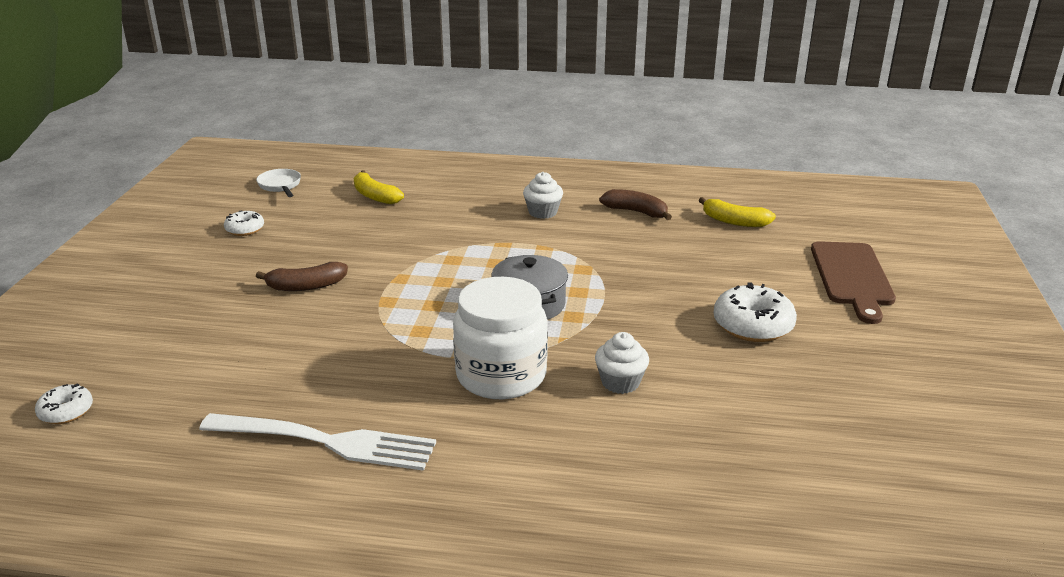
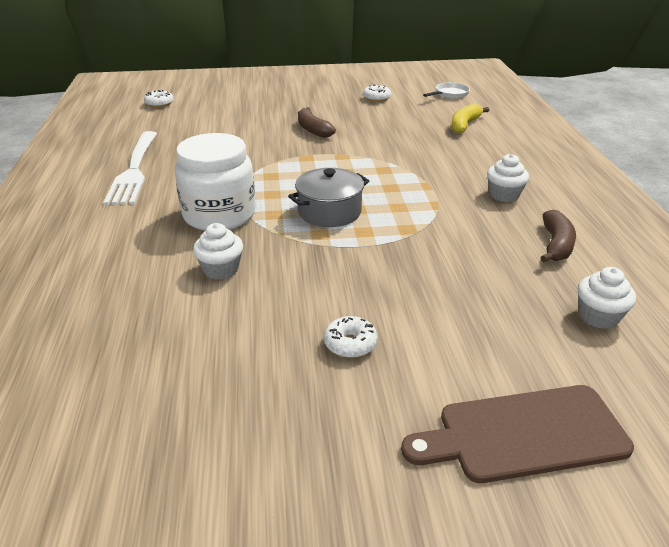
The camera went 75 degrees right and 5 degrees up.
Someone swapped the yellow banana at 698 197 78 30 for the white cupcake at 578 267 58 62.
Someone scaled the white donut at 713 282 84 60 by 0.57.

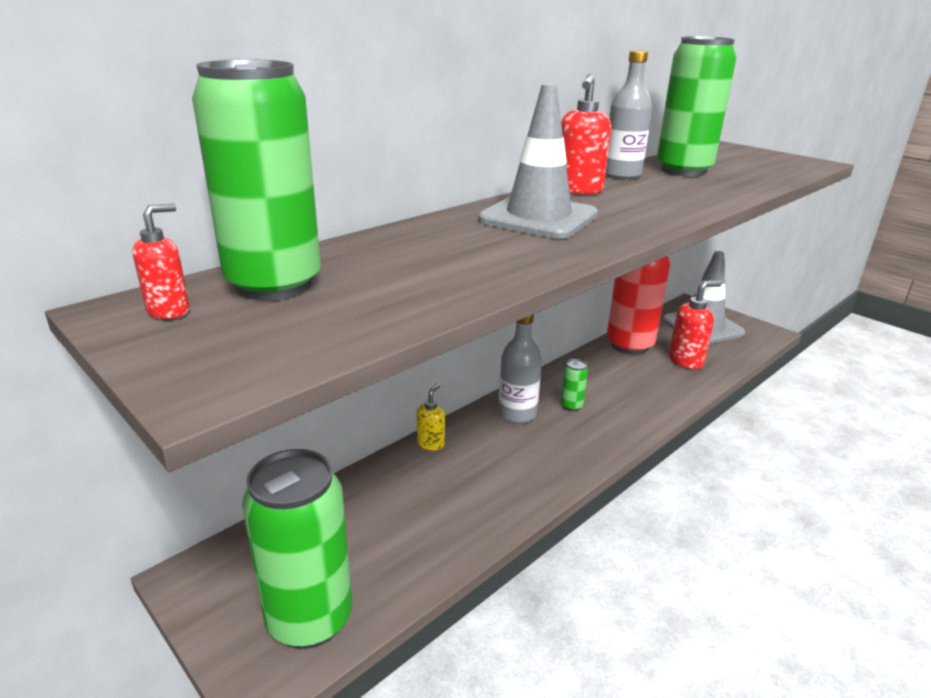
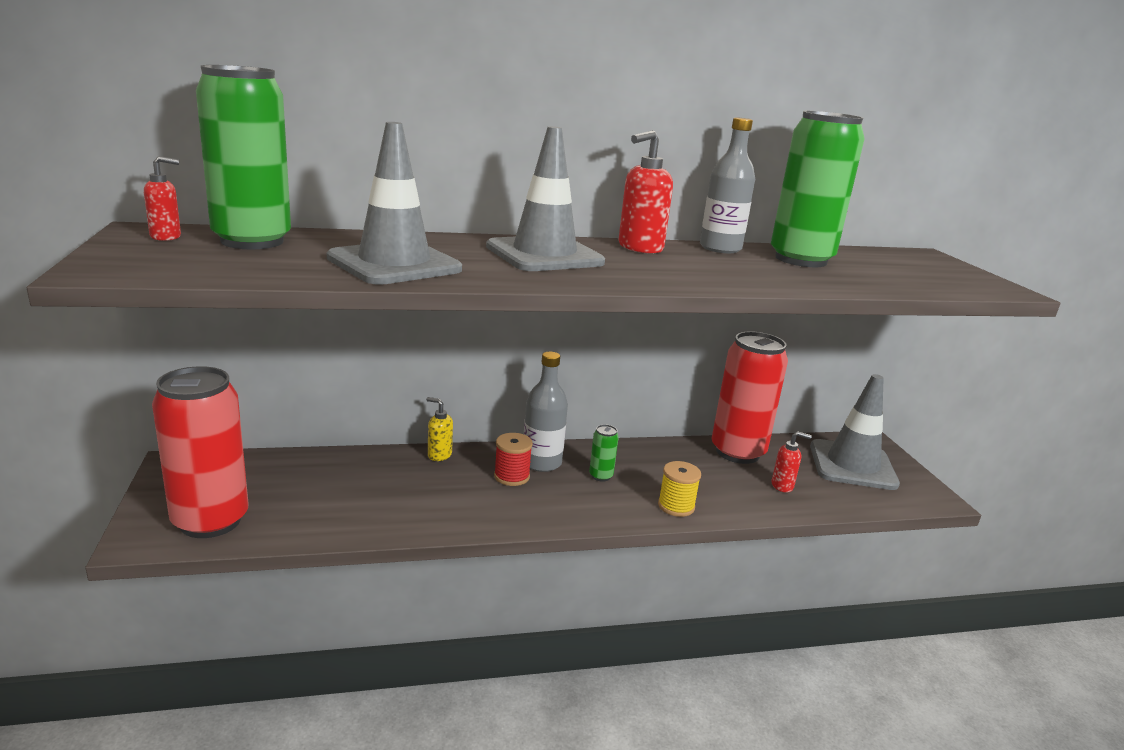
The camera went 30 degrees right and 5 degrees down.
Someone repainted the green can at 242 449 110 200, which became the red can at 152 366 97 172.
Someone rotated the yellow soap dispenser at 417 384 28 66 by 120 degrees counterclockwise.
Someone scaled the red soap dispenser at 669 281 53 88 by 0.60.
Someone put down the grey traffic cone at 327 122 135 163.
Someone put down the red spool at 494 433 39 53.
Someone put down the yellow spool at 658 461 43 56.

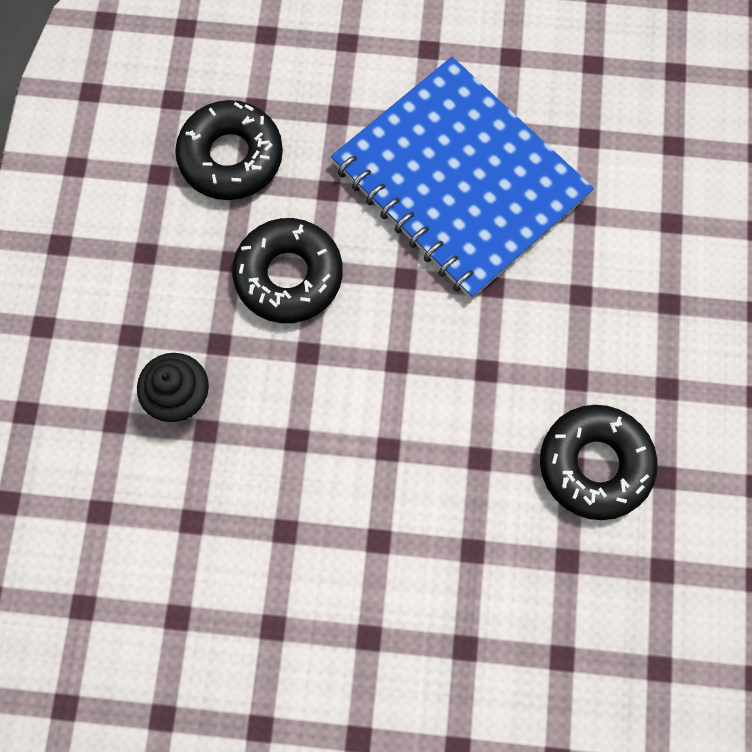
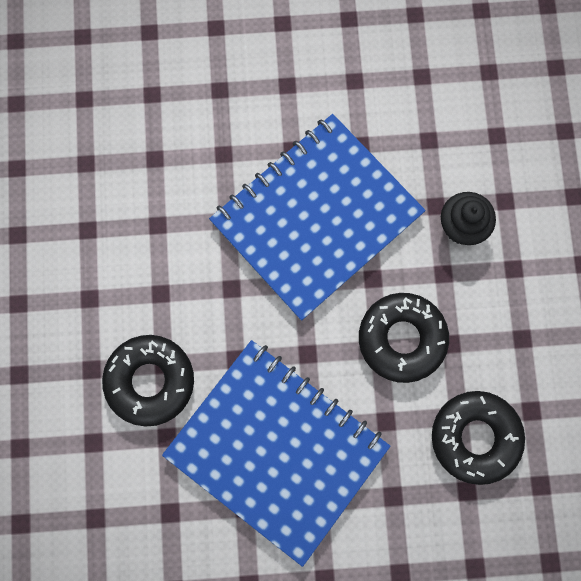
The camera went 170 degrees right and 5 degrees up.
Someone carried the black donut from 540 405 118 115 to 102 335 92 91.
Someone put down the blue notebook at 209 114 217 207.

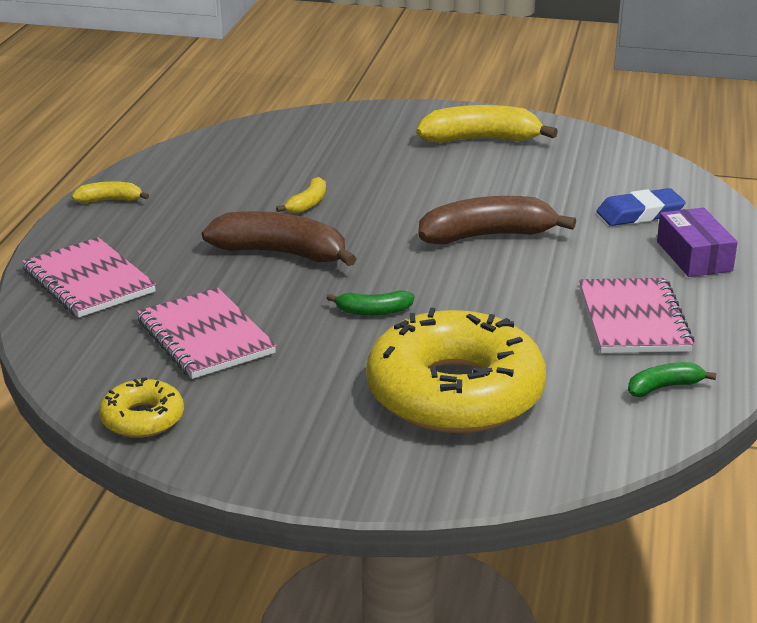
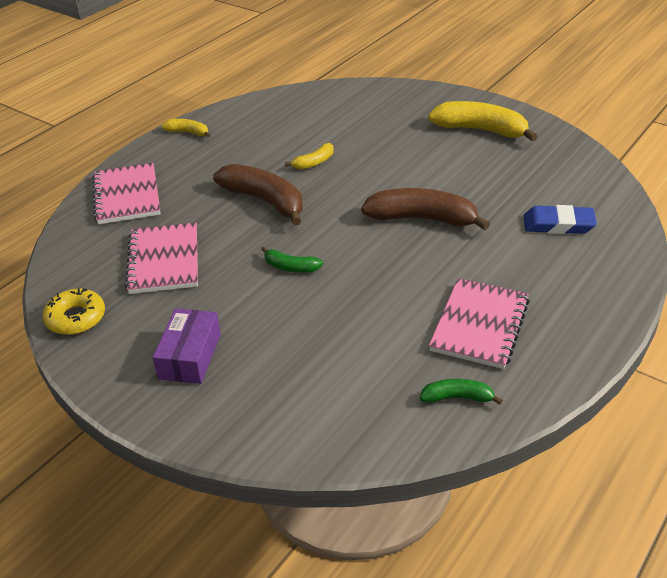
The camera went 25 degrees right and 10 degrees up.
Someone took away the yellow donut at 366 308 180 125.
Someone carried the purple box from 657 208 81 69 to 153 309 68 75.

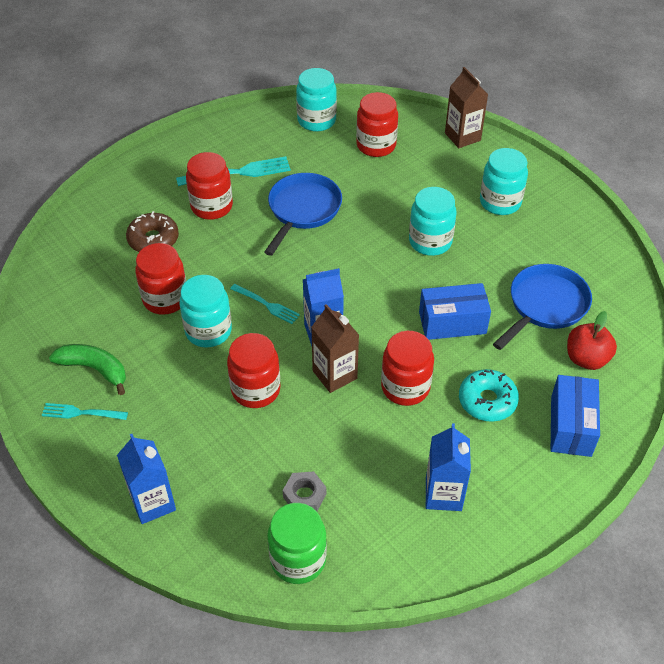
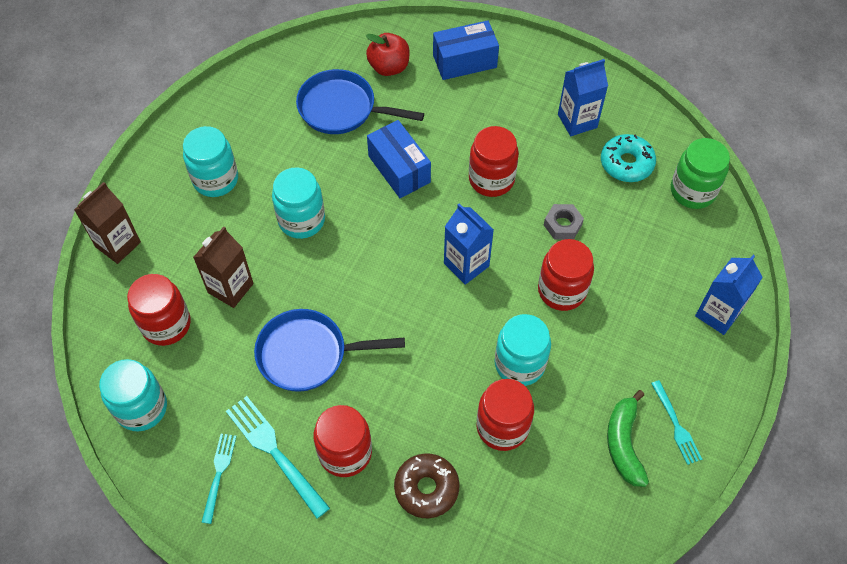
The camera went 115 degrees left and 10 degrees up.
Someone carried the turquoise fork from 230 284 70 40 to 202 434 35 90.
Someone carried the grey nut from 283 471 43 40 to 544 204 40 36.
Someone carried the brown carton from 311 304 48 89 to 193 227 61 81.
Someone carried the turquoise donut from 459 369 60 53 to 601 134 55 48.

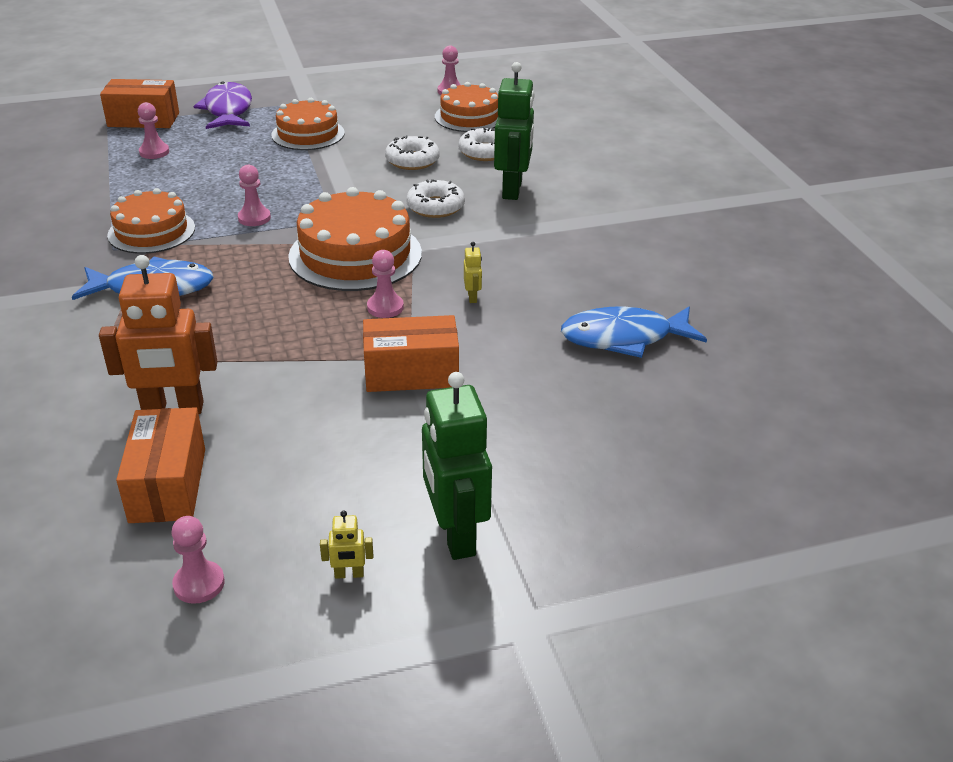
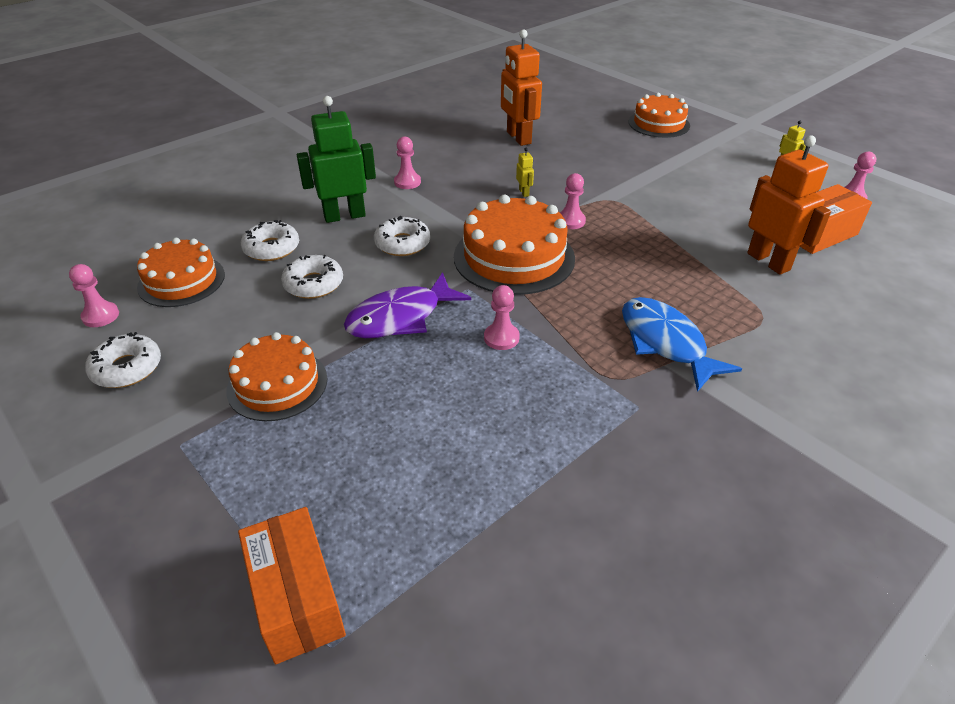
The camera went 115 degrees left and 5 degrees up.
Someone carried the orange cake from 107 188 88 66 to 629 93 61 45.
Someone carried the pink pawn from 138 102 31 57 to 394 136 27 53.
Someone carried the purple fish from 193 81 59 48 to 344 272 127 66.
Someone took away the orange box at 363 315 96 77.
Someone took away the green robot at 422 372 70 188.
Someone rotated the yellow robot at 464 242 18 61 by 105 degrees clockwise.
Someone swapped the blue fish at 561 306 146 52 for the orange robot at 501 29 41 117.
Someone put down the white donut at 85 332 76 56.

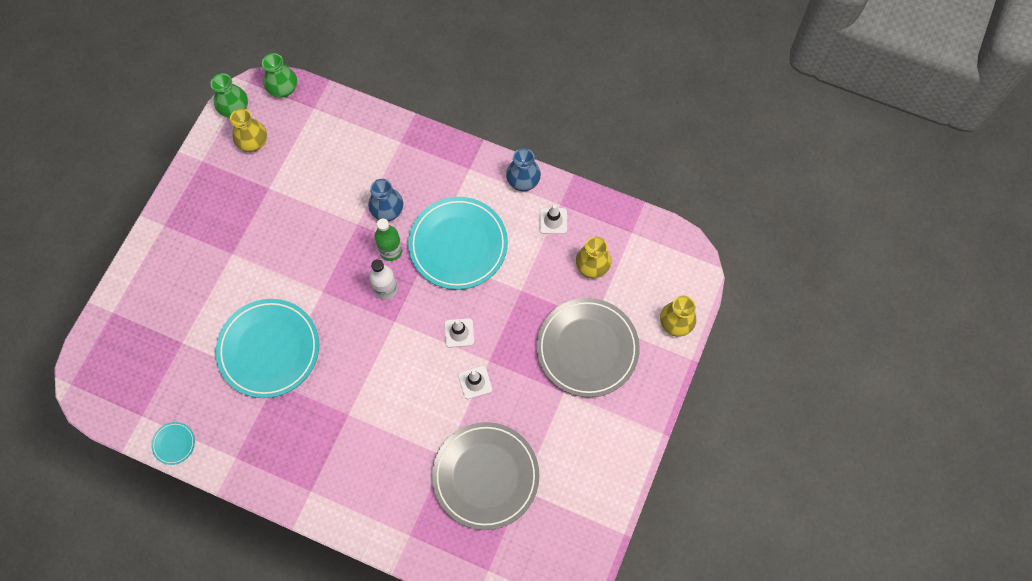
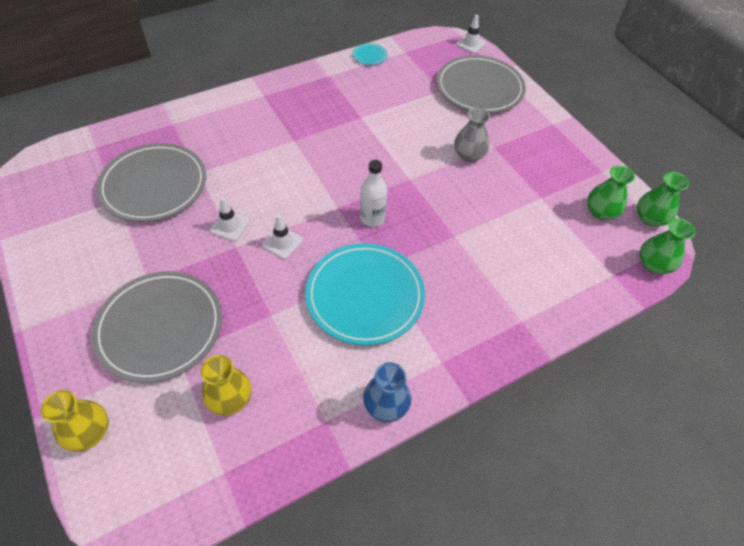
The camera went 125 degrees right and 15 degrees down.
Someone took away the turquoise plate at 216 299 103 99.
Someone repainted the yellow vase at 230 108 37 44, which became the green vase at 587 165 48 55.
Someone took away the blue vase at 368 179 35 42.
Someone took away the green bottle at 375 219 27 42.
Someone carried the white traffic cone from 539 205 28 29 to 456 15 30 38.
Someone put down the grey plate at 436 55 90 58.
Someone put down the grey vase at 454 108 36 54.

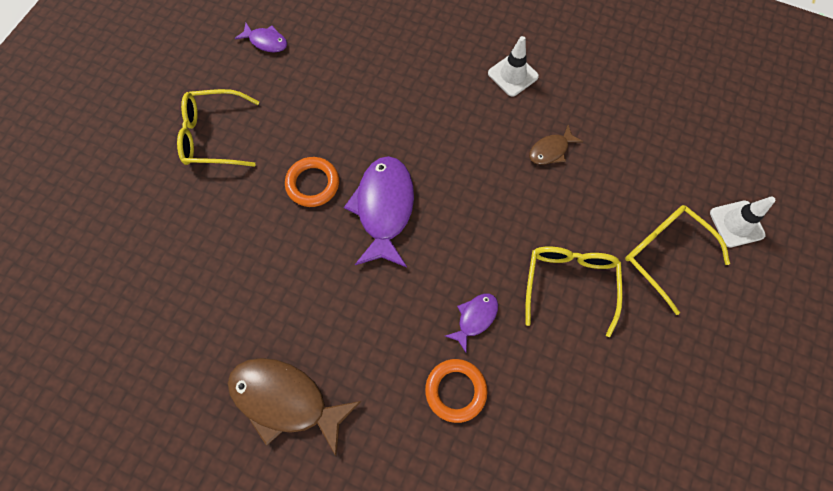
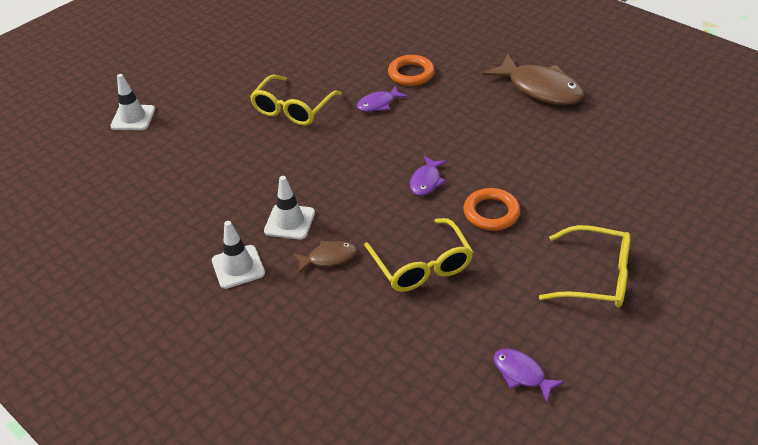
The camera went 160 degrees left and 25 degrees down.
Someone scaled the purple fish at 344 156 70 112 by 0.51.
Someone carried the brown fish from 529 125 54 40 to 292 241 65 33.
Someone carried the yellow glasses from 625 205 105 110 to 364 218 109 74.
Someone put down the white traffic cone at 264 176 51 64.

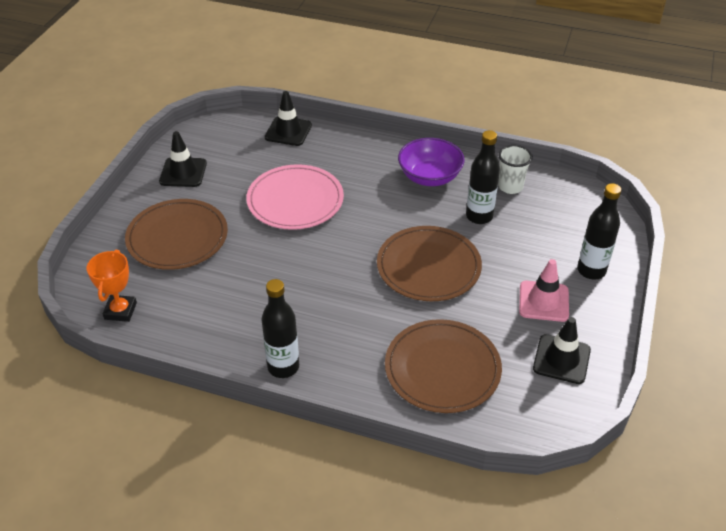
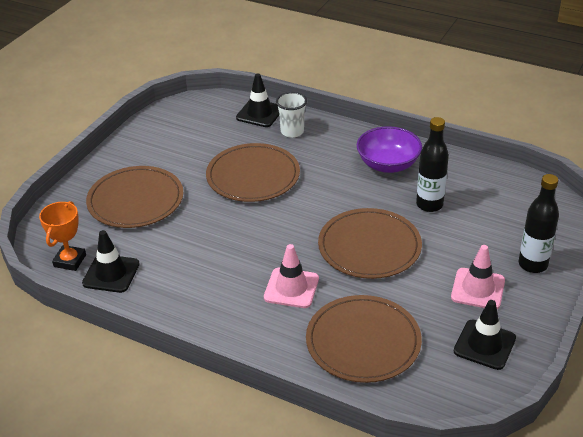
The camera went 10 degrees right and 5 degrees down.
Someone carried the black traffic cone from 159 131 48 56 to 82 230 58 63.
Someone repainted the pink plate at 246 164 98 66, which became the brown plate at 206 143 94 59.
Someone took away the black bottle at 261 279 38 99.
Someone carried the white cup from 498 145 35 49 to 276 92 31 46.
Someone put down the pink traffic cone at 264 244 55 64.

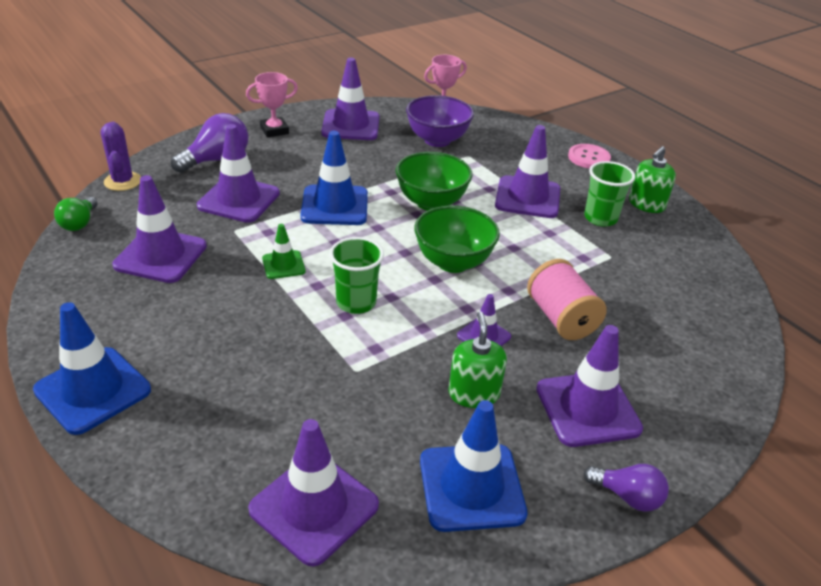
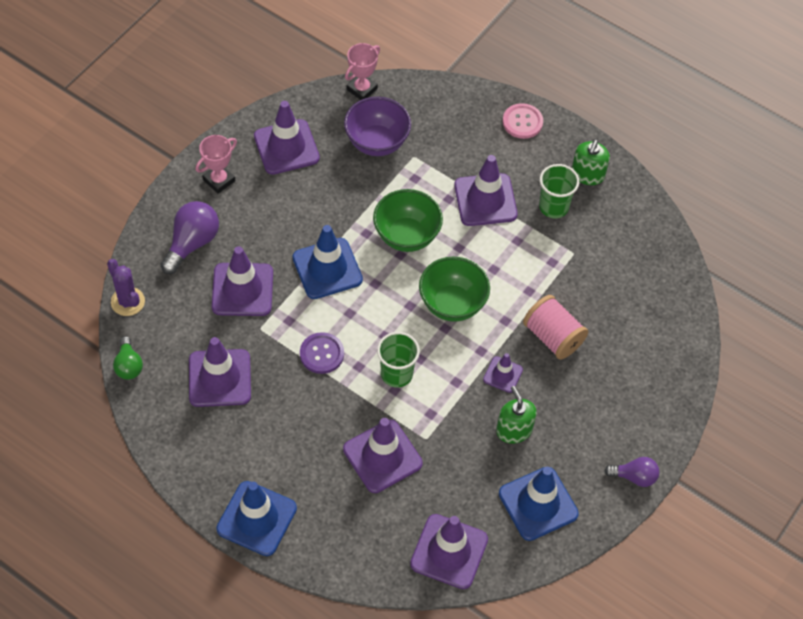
The camera went 20 degrees left and 20 degrees up.
Someone swapped the green traffic cone at 262 224 43 55 for the purple button at 300 332 44 42.
Someone carried the purple traffic cone from 536 325 107 122 to 343 418 80 75.

